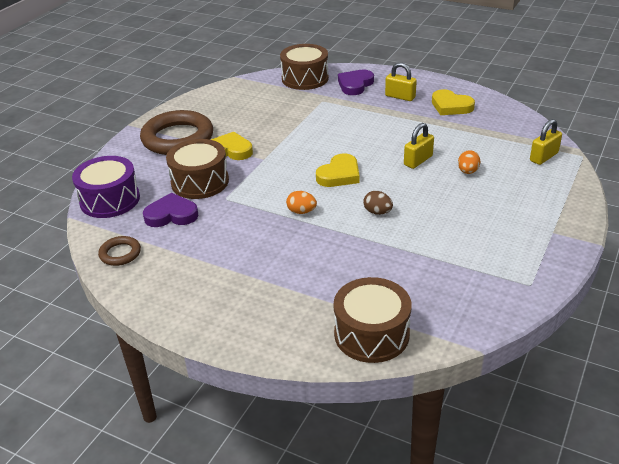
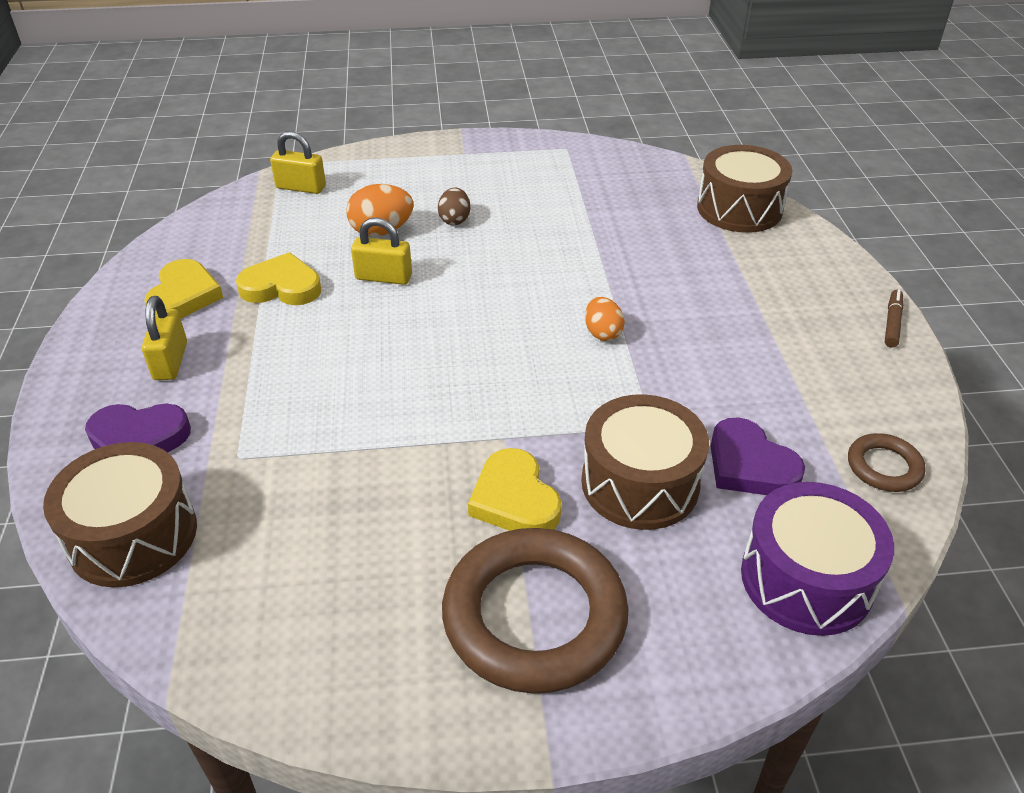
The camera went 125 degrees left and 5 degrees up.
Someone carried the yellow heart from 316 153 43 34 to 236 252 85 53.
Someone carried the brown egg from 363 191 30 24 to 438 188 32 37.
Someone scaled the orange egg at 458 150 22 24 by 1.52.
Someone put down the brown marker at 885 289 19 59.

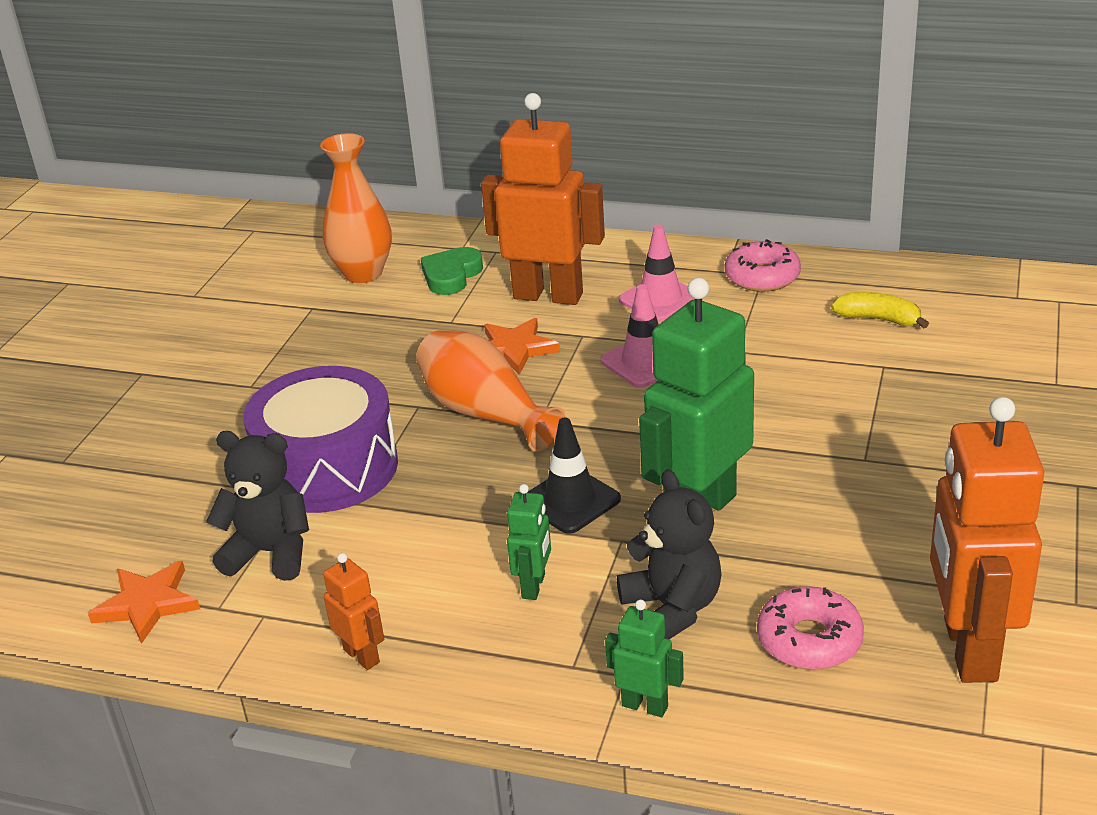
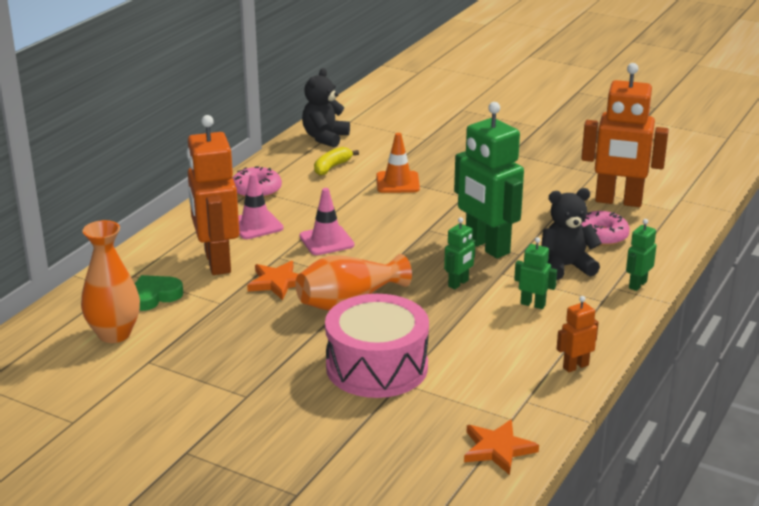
The camera went 80 degrees left and 5 degrees down.
Someone carried the black teddy bear from 206 431 103 150 to 302 68 48 80.
Someone repainted the purple drum at 243 366 155 147, which became the pink drum at 325 294 104 104.
Someone rotated the green heart at 421 247 62 48 by 105 degrees clockwise.
Someone rotated the orange robot at 481 93 124 212 by 45 degrees counterclockwise.
Someone swapped the black traffic cone at 527 417 94 117 for the green robot at 444 217 32 72.
Someone put down the orange traffic cone at 376 133 44 60.

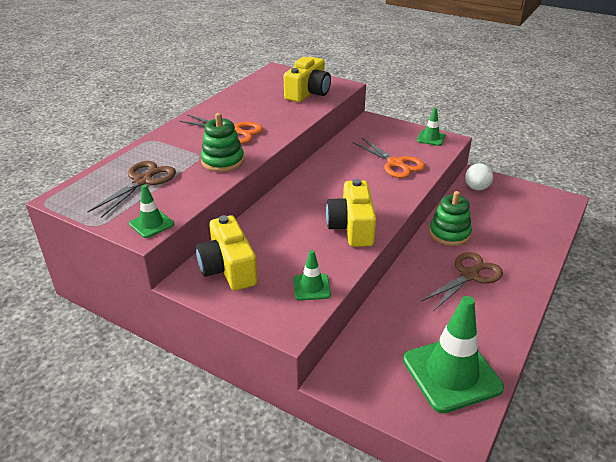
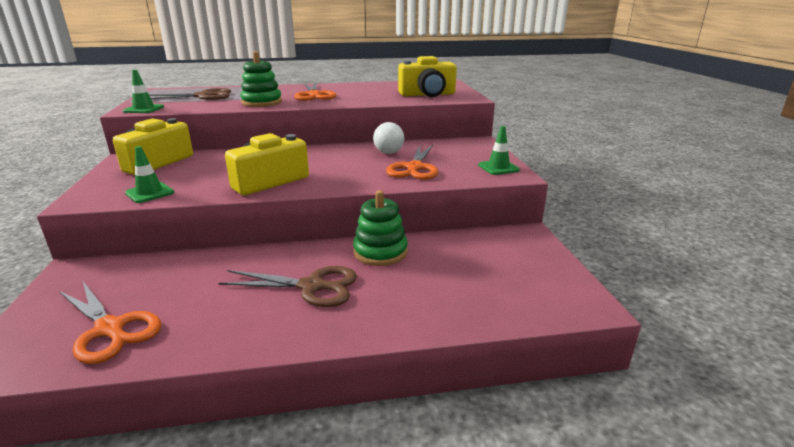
The camera went 50 degrees right and 10 degrees down.
Someone swapped the green traffic cone at 403 296 101 117 for the orange scissors at 59 280 102 84.
Someone carried the white ball from 465 163 28 27 to 373 122 31 32.

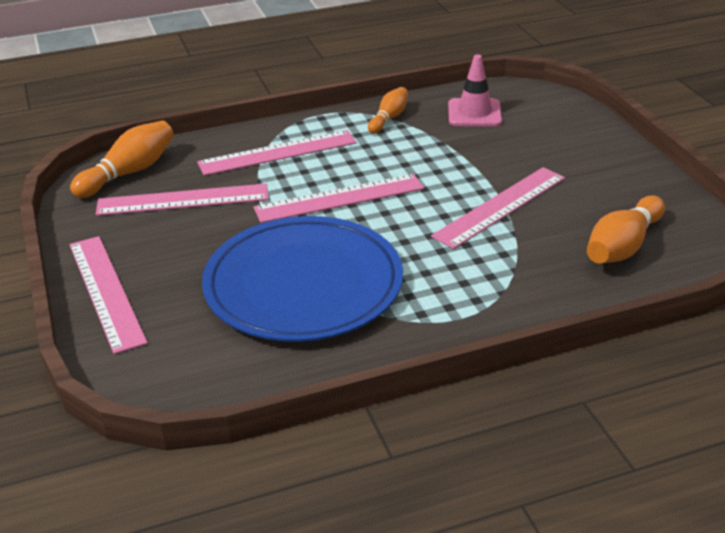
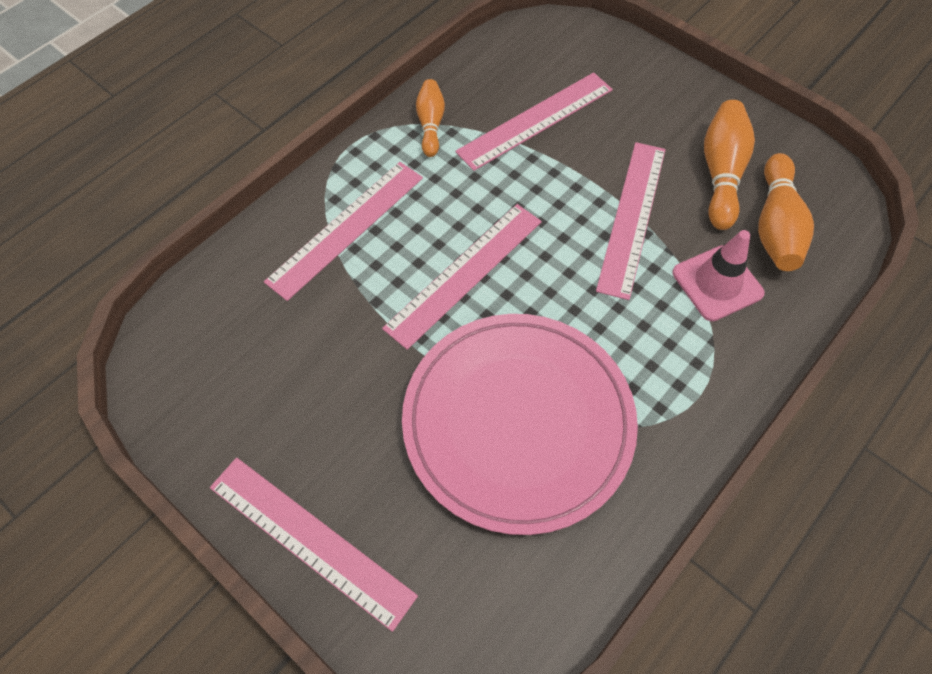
The camera went 30 degrees left and 25 degrees up.
Someone carried the orange bowling pin from 70 121 104 77 to 704 100 51 130.
Someone carried the pink ruler from 96 184 173 32 to 455 72 158 99.
Someone repainted the blue plate at 202 216 201 126, which became the pink plate at 402 314 236 221.
Someone carried the pink traffic cone from 448 54 54 72 to 673 230 92 91.

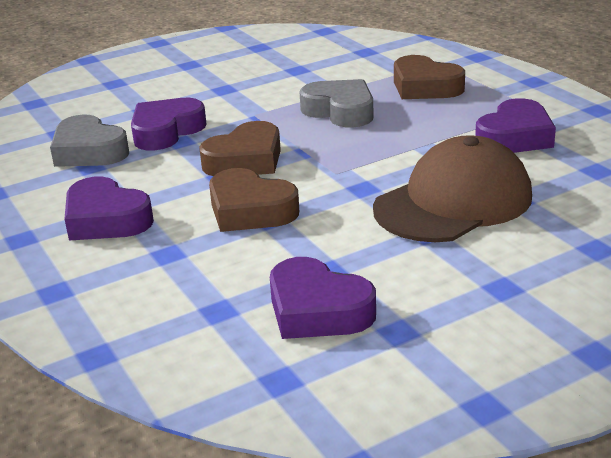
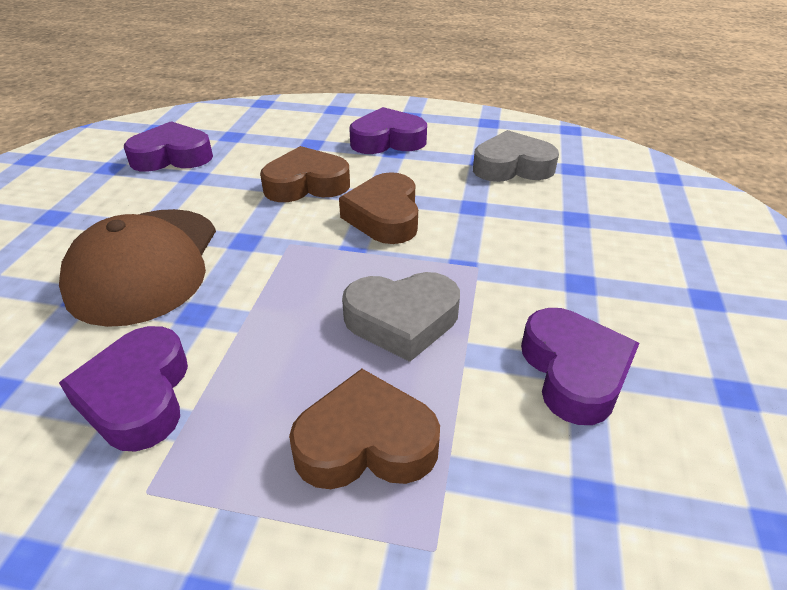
The camera went 130 degrees right and 10 degrees up.
Someone carried the purple heart from 131 98 76 52 to 521 308 119 117.

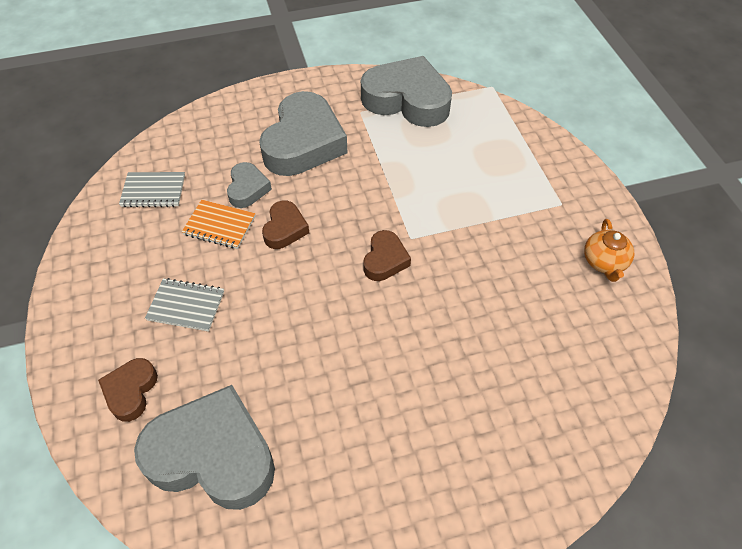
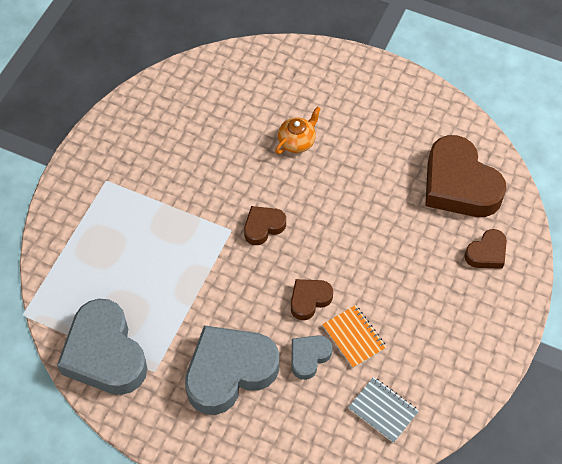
The camera went 140 degrees left and 5 degrees up.
Someone repainted the grey heart at 134 385 141 125, which became the brown heart at 425 135 81 82.
Someone took away the grey notebook at 145 278 79 54.
Someone carried the orange teapot from 584 219 50 63 to 275 106 46 48.

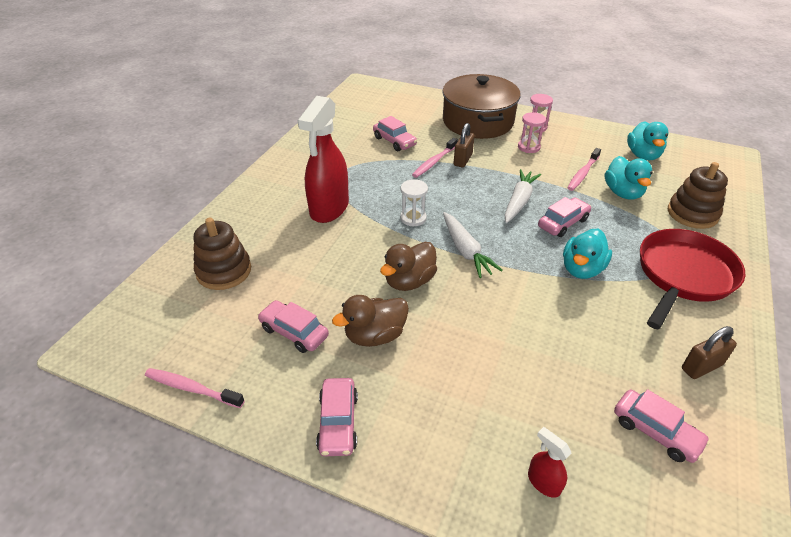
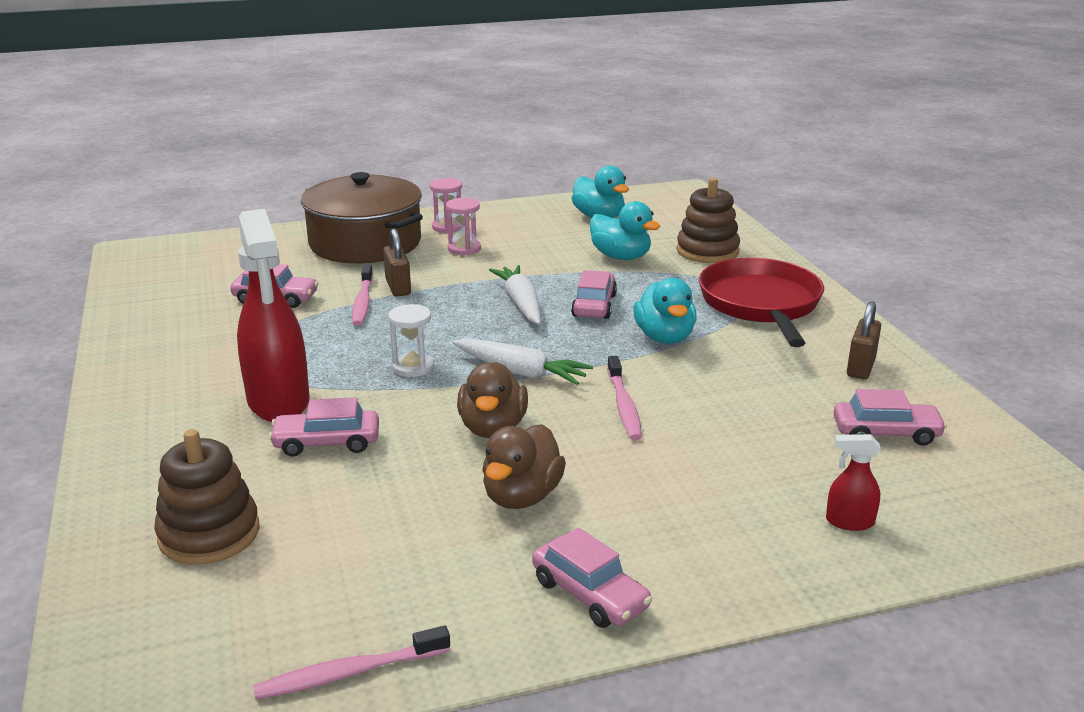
The camera went 40 degrees left and 15 degrees down.
Someone carried the pink car from 258 300 71 53 to 269 397 110 60.
Someone carried the pink toothbrush from 567 148 34 43 to 607 356 35 84.

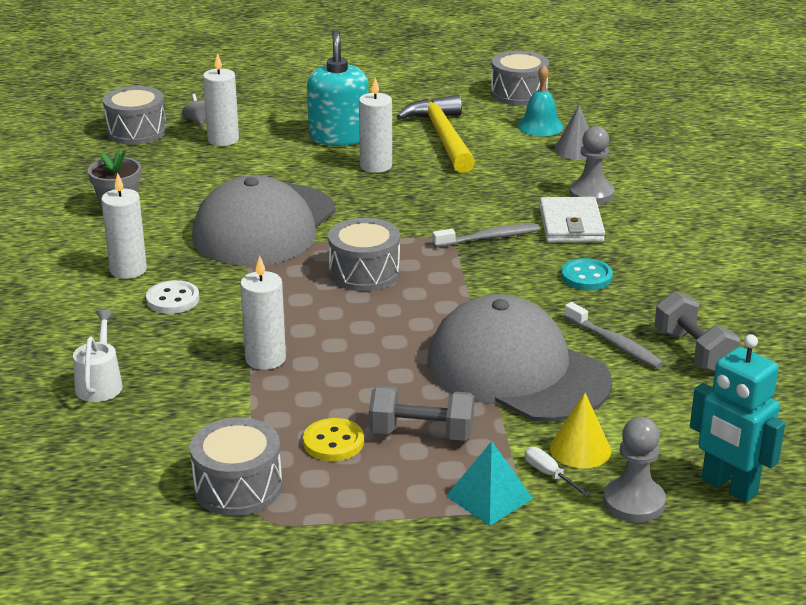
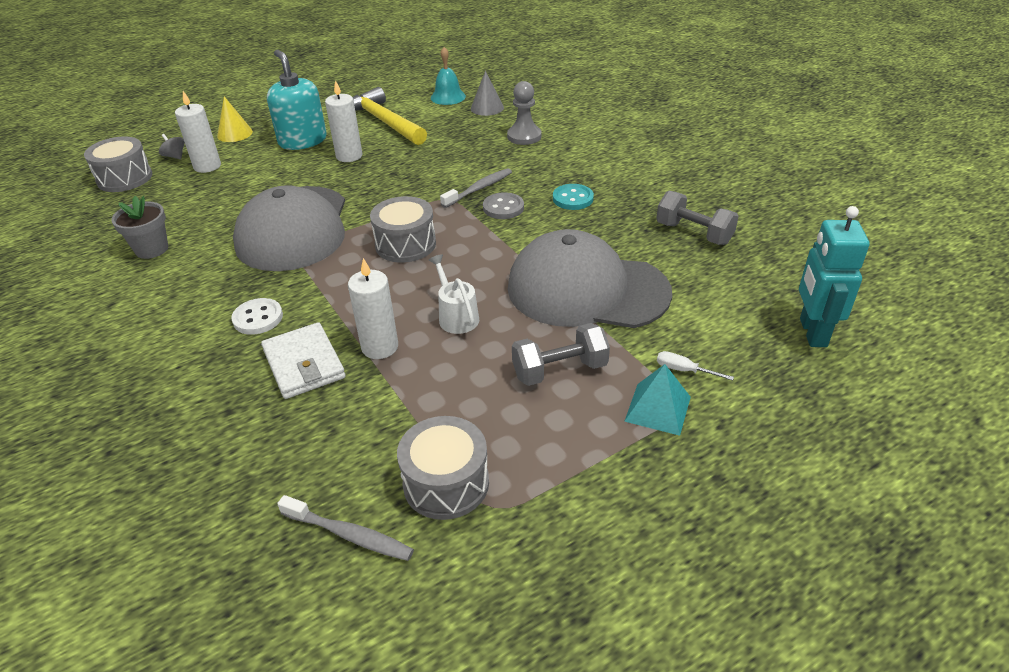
The camera went 25 degrees left and 10 degrees up.
Someone carried the white watering can from 73 310 50 92 to 429 254 50 80.
Someone took away the white candle at 101 173 46 106.
Someone took away the yellow button at 303 418 61 43.
Someone took away the grey drum at 491 51 58 54.
Someone carried the white wallet from 539 197 66 46 to 261 322 85 77.
Someone carried the yellow cone from 550 393 61 75 to 217 96 36 46.
Someone carried the grey toothbrush from 564 302 100 67 to 277 495 137 66.
Someone took away the grey pawn at 603 417 63 105.
Someone rotated the turquoise robot at 690 334 95 169 by 75 degrees clockwise.
Someone put down the grey button at 483 192 41 27.

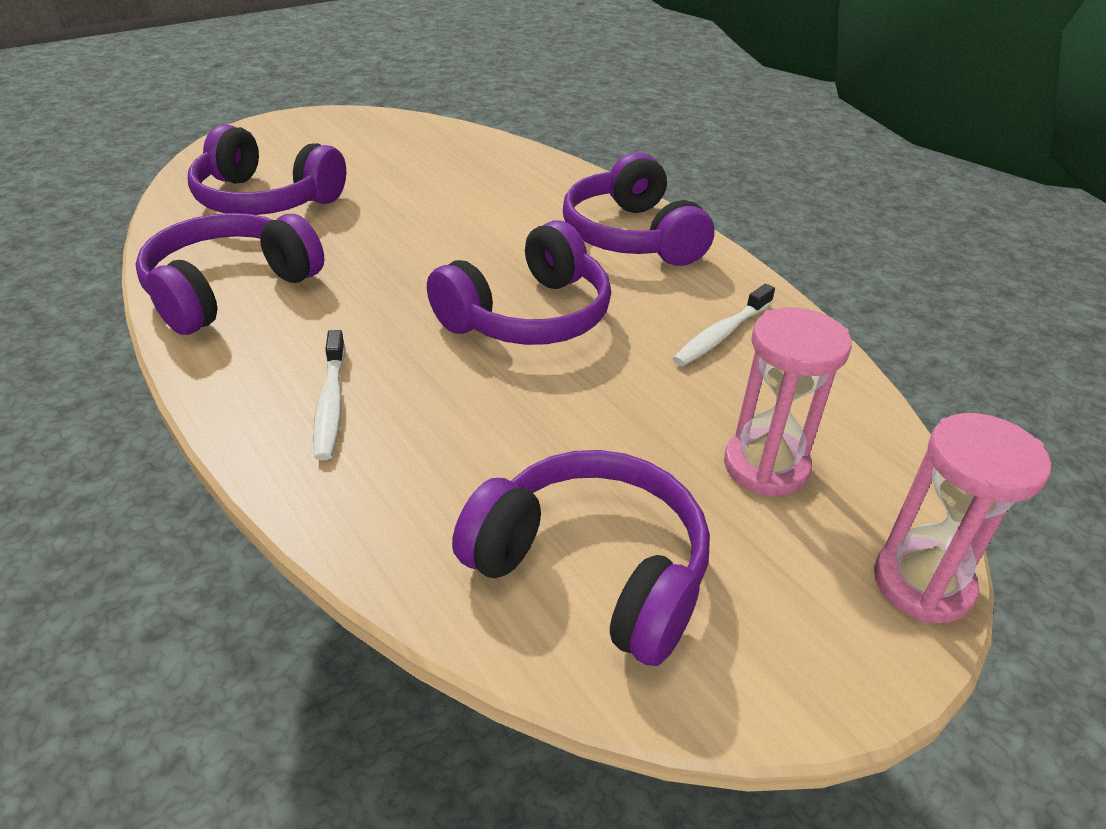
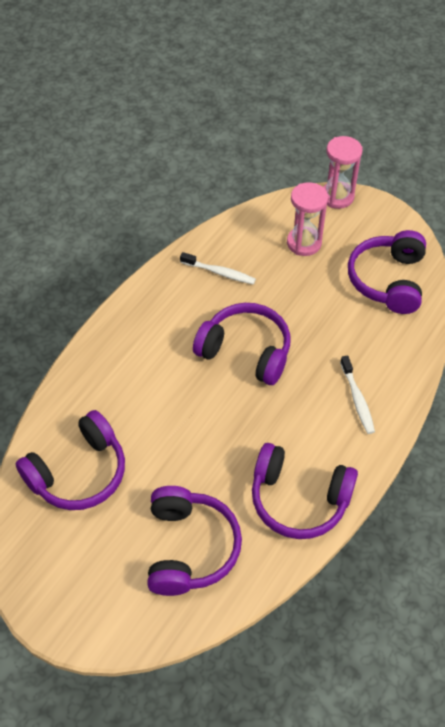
The camera went 110 degrees left and 15 degrees up.
Someone rotated the white toothbrush at 313 330 33 130 by 105 degrees clockwise.
Someone carried the purple headphones from 563 152 151 114 to 16 410 109 100.

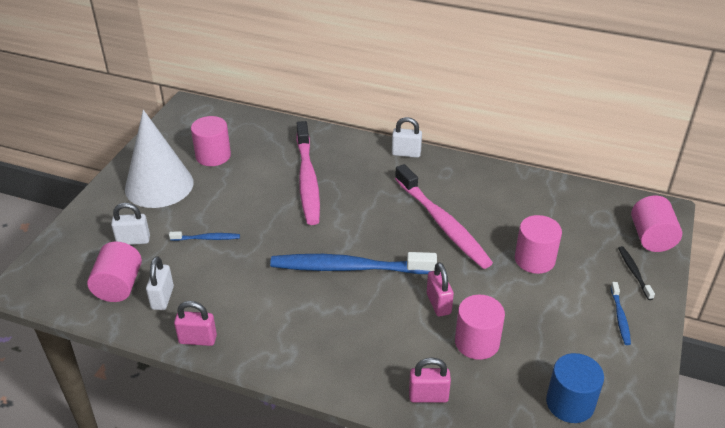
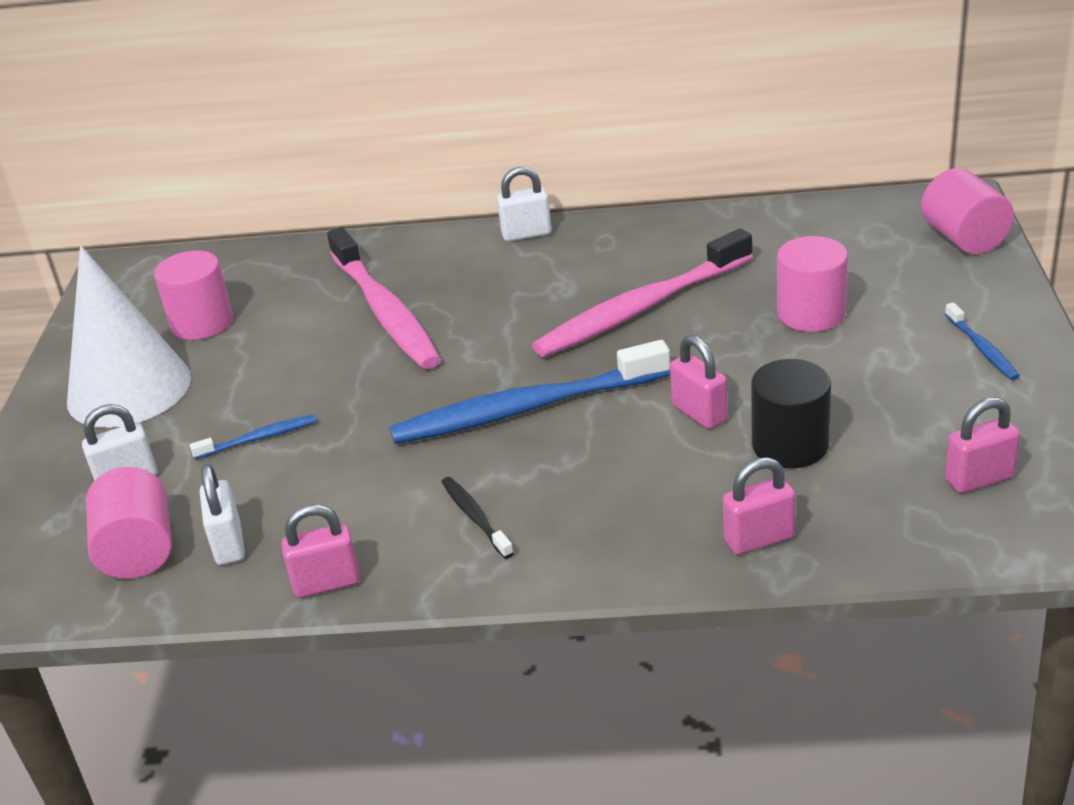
The camera went 15 degrees left and 5 degrees down.
Someone rotated the pink toothbrush at 395 164 98 105 by 105 degrees clockwise.
Someone repainted the pink cylinder at 455 295 50 65, which became the black cylinder at 751 359 80 109.
Someone swapped the blue cylinder at 546 353 58 70 for the pink padlock at 945 397 75 96.
Someone carried the black toothbrush from 618 246 37 54 to 442 477 72 82.

